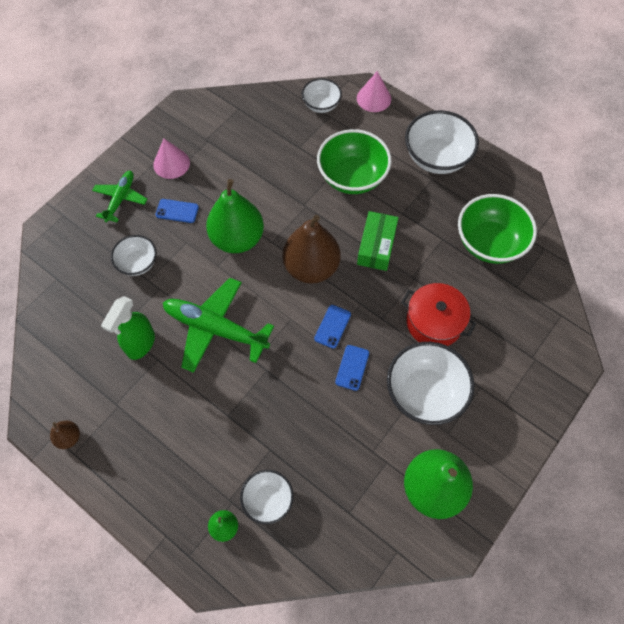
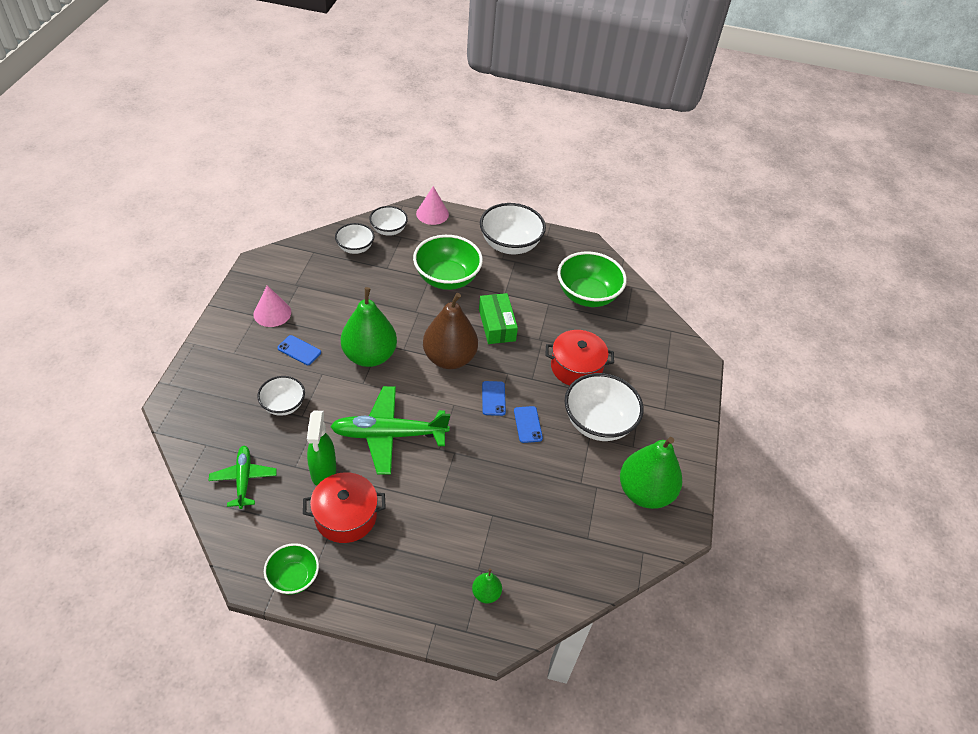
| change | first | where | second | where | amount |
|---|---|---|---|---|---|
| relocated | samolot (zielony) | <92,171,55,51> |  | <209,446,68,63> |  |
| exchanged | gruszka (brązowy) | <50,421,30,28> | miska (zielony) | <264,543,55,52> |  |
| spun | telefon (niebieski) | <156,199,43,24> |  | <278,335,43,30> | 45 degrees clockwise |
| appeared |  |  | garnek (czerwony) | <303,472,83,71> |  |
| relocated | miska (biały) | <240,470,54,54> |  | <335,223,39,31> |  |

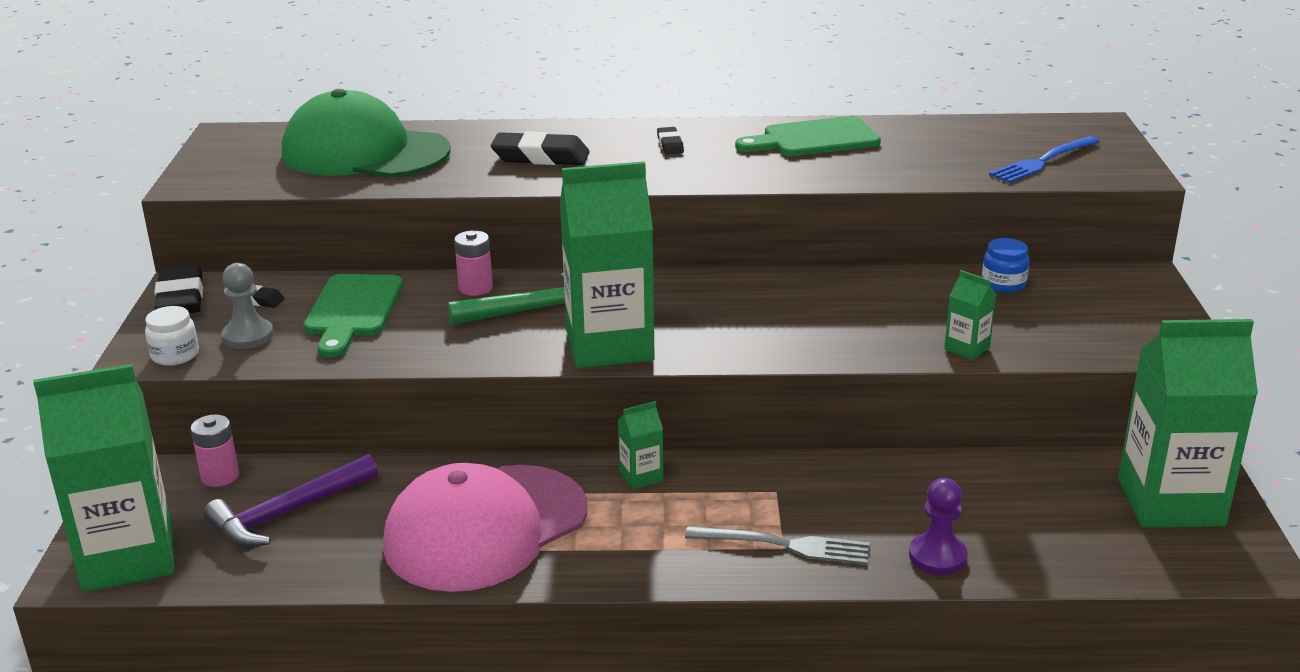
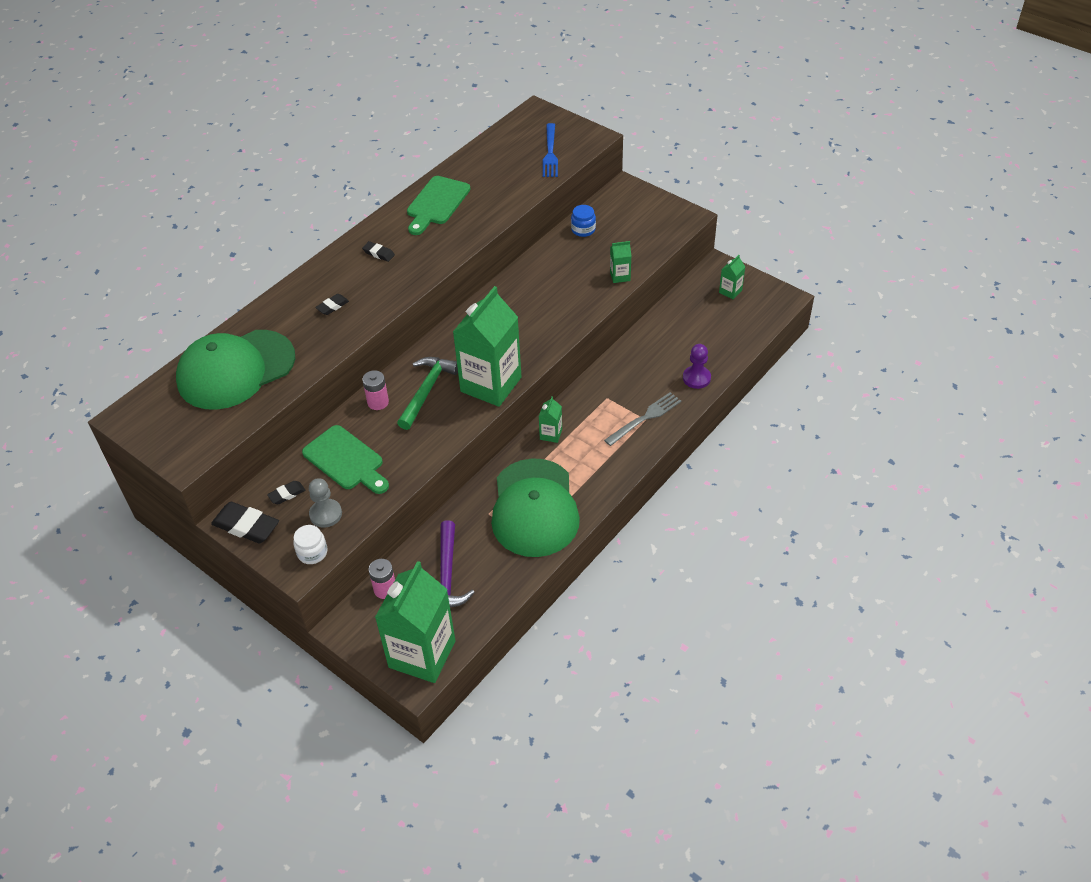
| change | first | where | second | where | amount |
|---|---|---|---|---|---|
| size | gumka do mazania (czarny) | <491,131,99,34> |  | <315,294,34,21> | x0.53 |
| colour | czapka (różowy) | <383,463,204,129> | czapka (zielony) | <491,458,89,99> |  |
| size | karton mleka (zielony) | <1118,319,140,209> |  | <719,255,26,44> | x0.42 |

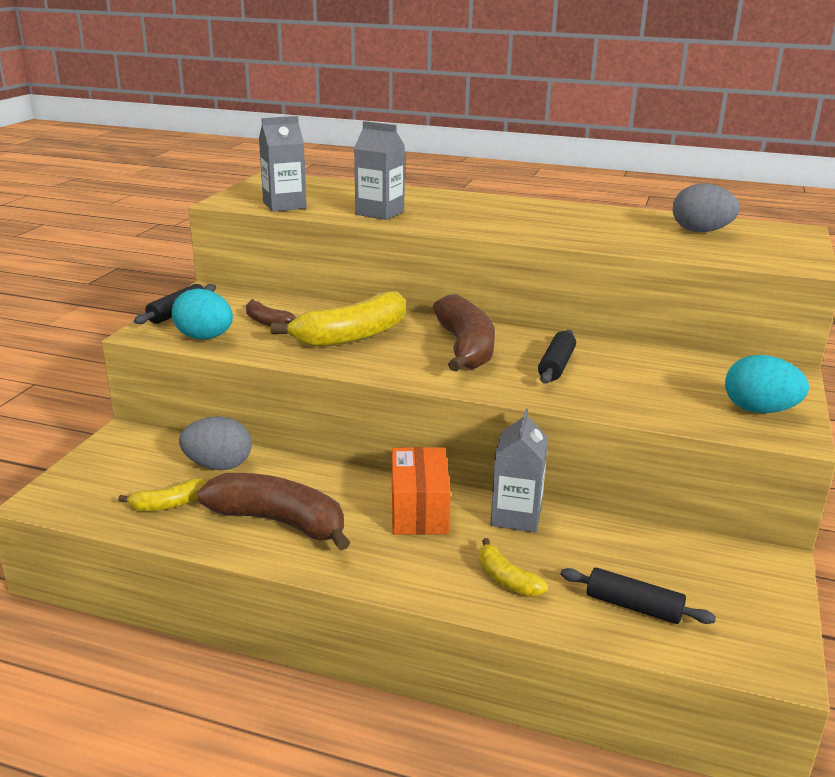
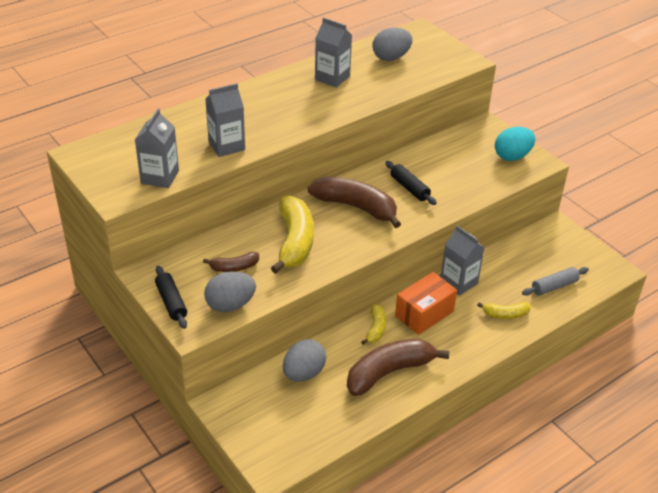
| change | first | where | second | where | amount |
|---|---|---|---|---|---|
| colour | jajko (turkusowy) | <172,289,61,51> | jajko (szary) | <204,272,52,40> |  |
| appeared |  |  | karton mleka (szary) | <315,17,37,71> |  |
| relocated | banan (żółty) | <118,478,88,33> |  | <361,305,25,40> |  |
| spun | pudełko (pomarańczowy) | <392,447,59,88> |  | <395,272,62,63> | 75 degrees counterclockwise |
| colour | wałek do ciasta (czarny) | <561,568,155,56> | wałek do ciasta (szary) | <522,267,67,29> |  |

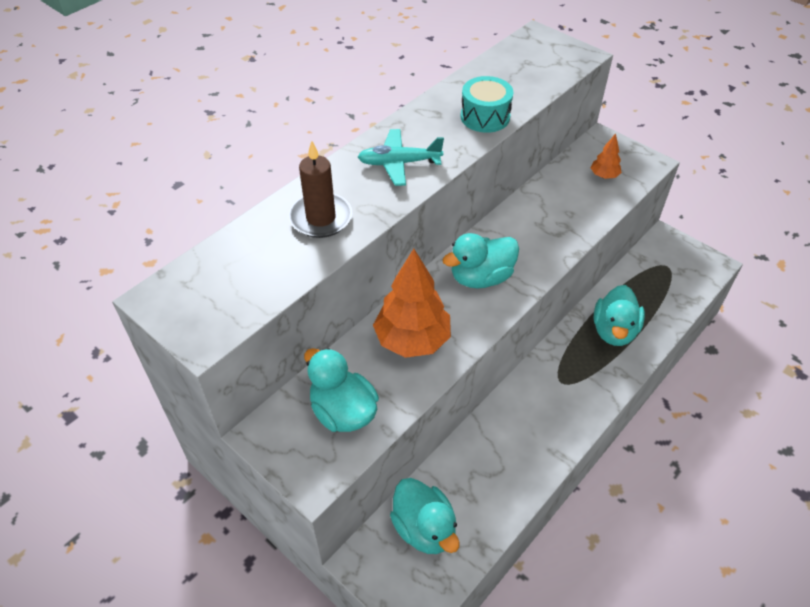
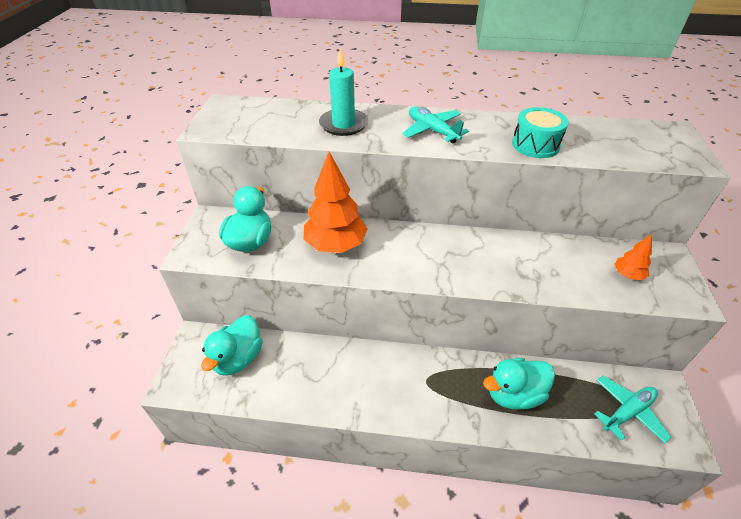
| change | first | where | second | where | amount |
|---|---|---|---|---|---|
| colour | świeca (brązowy) | <289,141,63,97> | świeca (turkusowy) | <319,48,49,88> |  |
| appeared |  |  | samolot (turkusowy) | <594,376,78,67> |  |
| missing | kaczka (turkusowy) | <442,233,77,56> |  |  |  |

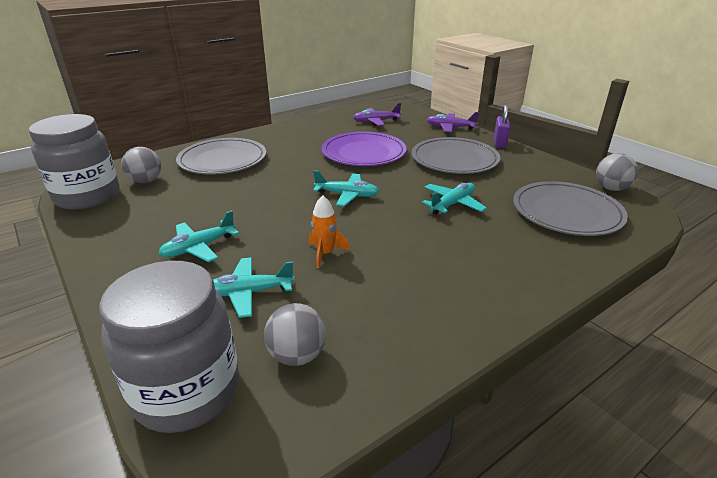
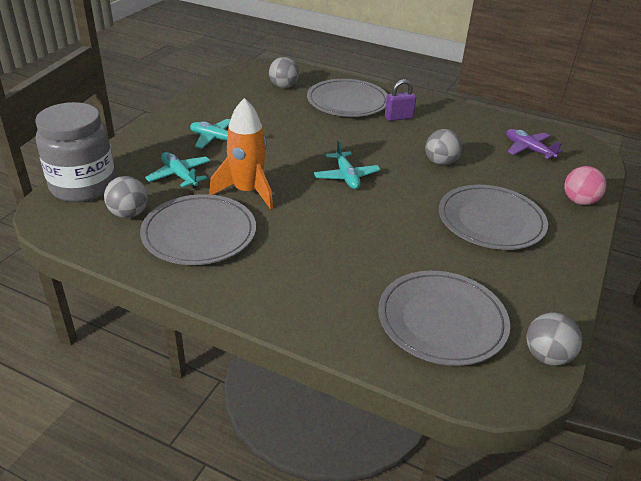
| change | first | where | second | where | amount |
|---|---|---|---|---|---|
| appeared |  |  | talerz (szary) | <140,194,116,71> |  |
| size | rakieta (pomarańczowy) | <309,195,41,73> |  | <209,98,64,111> | x1.80 |
| relocated | kłódka (fioletowy) | <494,105,16,43> |  | <385,79,31,42> |  |
| exchanged | talerz (fioletowy) | <321,132,86,34> | piłka (szary) | <425,129,37,36> |  |
| exchanged | samolot (fioletowy) | <427,112,52,20> | piłka (różowy) | <564,166,42,39> |  |
| missing | słoik (szary) | <29,114,90,96> |  |  |  |
| missing | samolot (turkusowy) | <422,183,65,32> |  |  |  |

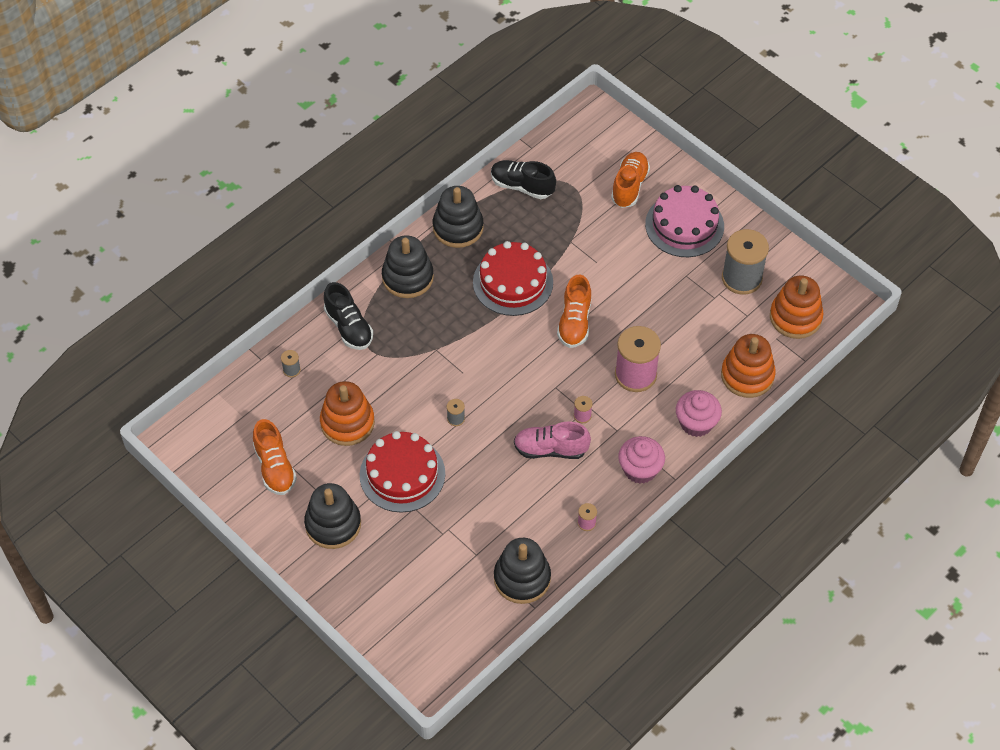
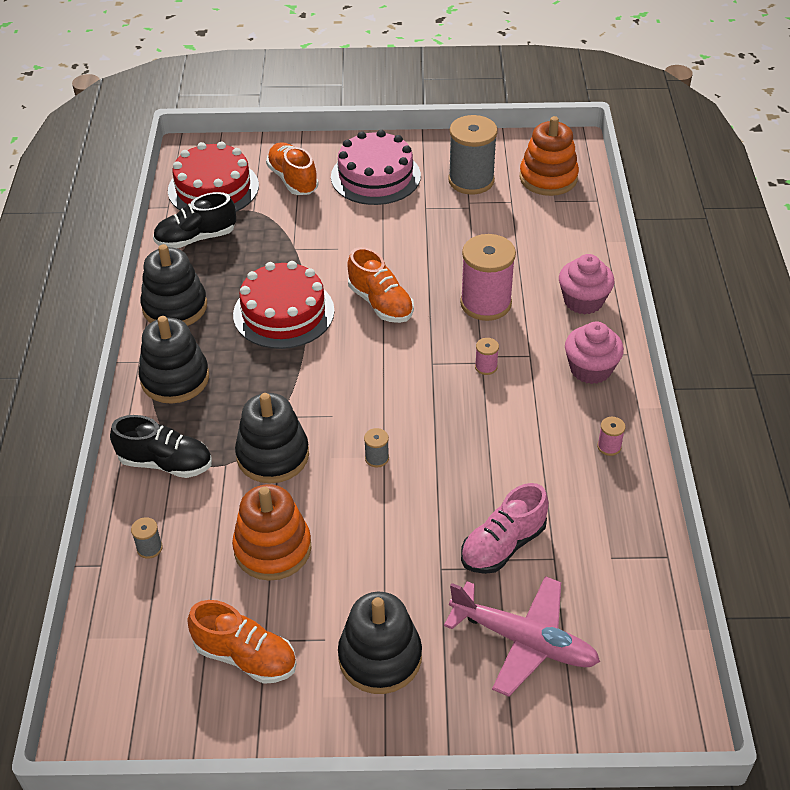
| change | first | where | second | where | amount |
|---|---|---|---|---|---|
| relocated | tort (czerwony) | <360,431,85,82> |  | <168,142,91,70> |  |
| relocated | zabawka nakładanka (czarny) | <494,538,57,66> |  | <235,393,74,90> |  |
| appeared |  |  | samolot (różowy) | <444,576,156,121> |  |
| relocated | but (różowy) | <514,421,77,38> |  | <461,483,88,91> |  |
| missing | zabawka nakładanka (pomarańczowy) | <721,334,55,64> |  |  |  |

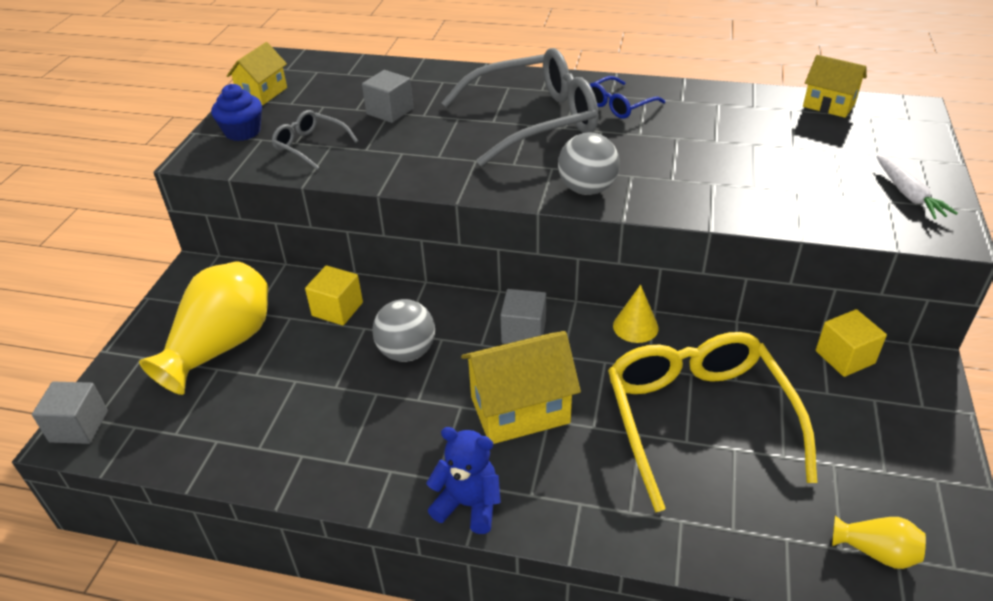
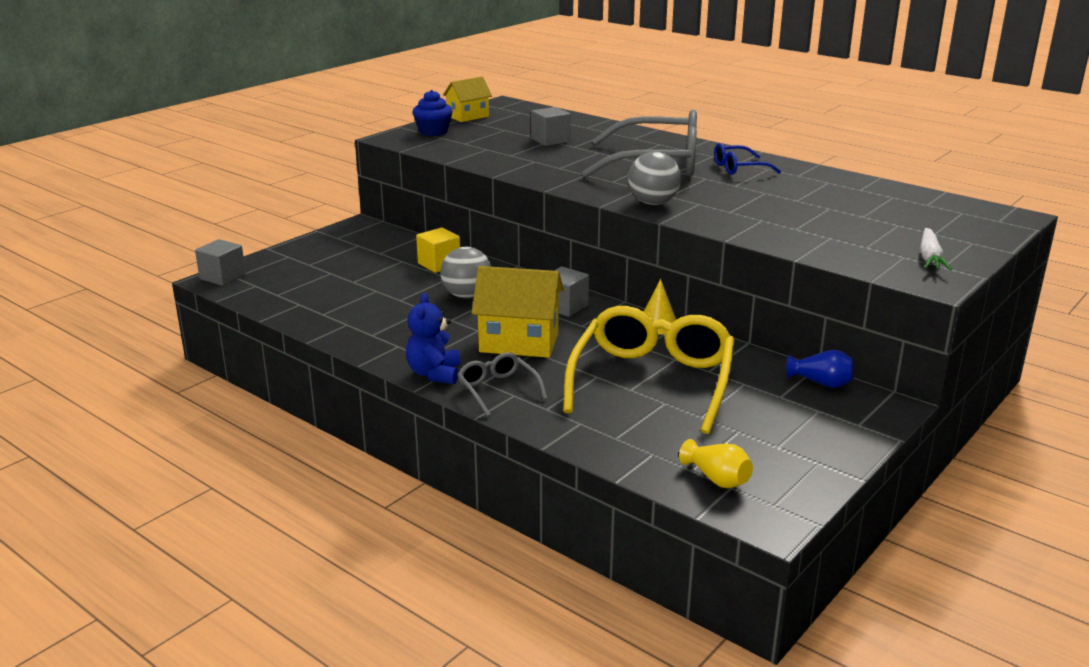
| change | first | where | second | where | amount |
|---|---|---|---|---|---|
| spun | miś (niebieski) | <426,427,75,107> |  | <406,293,54,91> | 135 degrees counterclockwise |
| relocated | okulary (szary) | <271,110,87,60> |  | <458,352,89,64> |  |
| exchanged | sześcian (żółty) | <816,309,71,68> | wazon (niebieski) | <787,350,67,38> |  |
| missing | wazon (żółty) | <139,261,130,134> |  |  |  |
| missing | domek (żółty) | <803,55,64,63> |  |  |  |

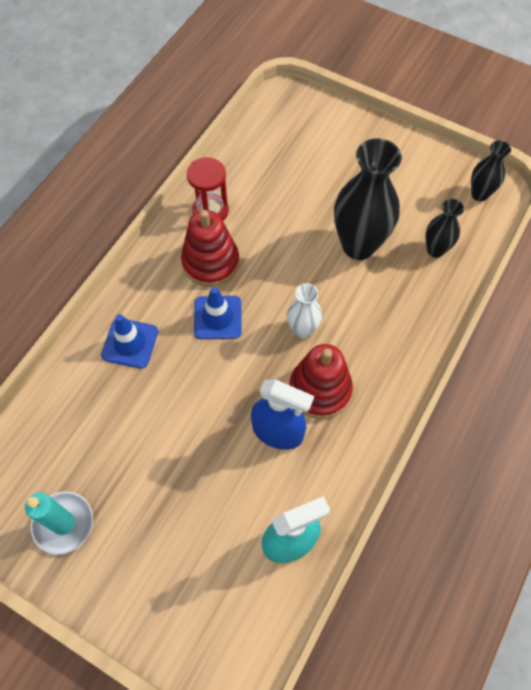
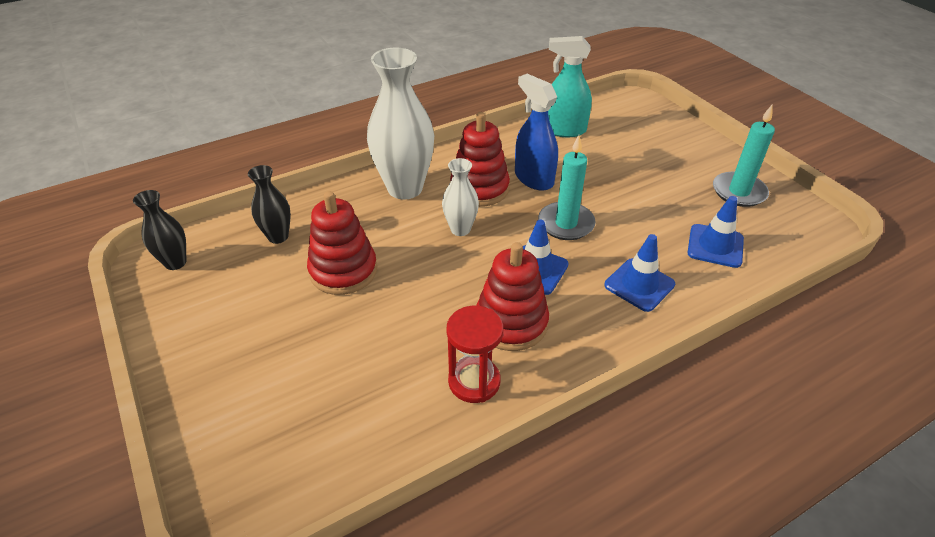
| change | first | where | second | where | amount |
|---|---|---|---|---|---|
| exchanged | wazon (czarny) | <334,138,68,122> | zabawka nakładanka (czerwony) | <307,191,70,104> |  |
| appeared |  |  | wazon (biały) | <367,48,67,151> |  |
| appeared |  |  | świeca (turkusowy) | <538,135,58,105> |  |
| appeared |  |  | pachołek (niebieski) | <687,196,57,72> |  |

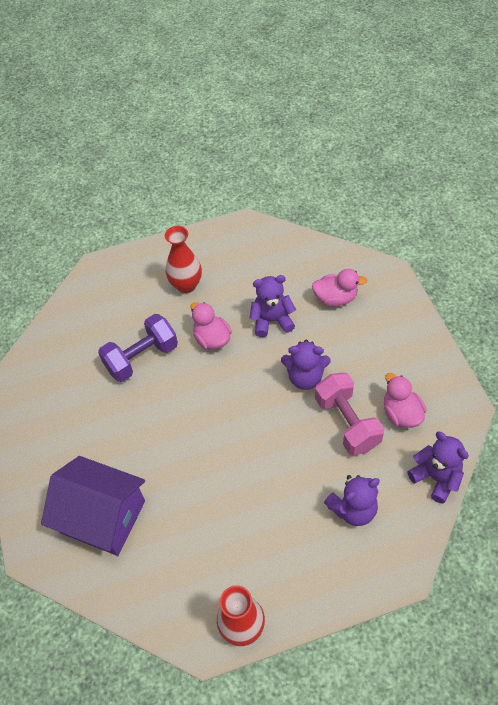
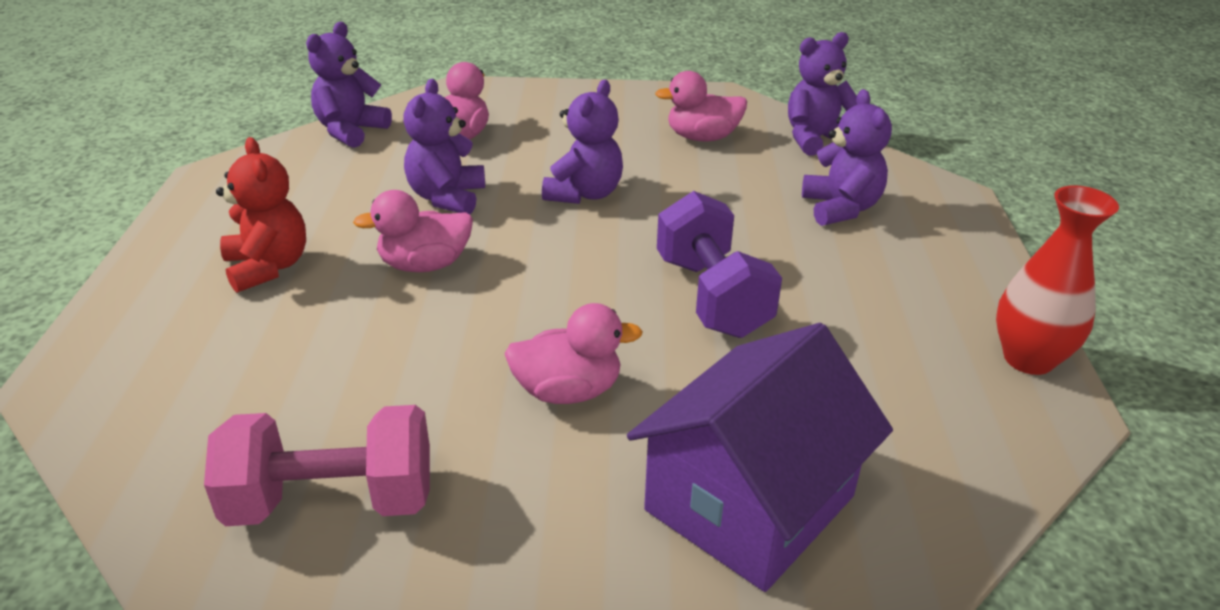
| change | first | where | second | where | amount |
|---|---|---|---|---|---|
| relocated | hantel (różowy) | <315,373,69,82> |  | <204,405,226,121> |  |
| exchanged | wazon (czerwony) | <165,226,37,67> | miś (czerwony) | <216,137,90,156> |  |
| appeared |  |  | miś (fioletowy) | <306,22,86,126> |  |
| appeared |  |  | kaczka (różowy) | <504,303,139,101> |  |
| relocated | hantel (fioletowy) | <98,314,80,68> |  | <657,191,125,147> |  |

